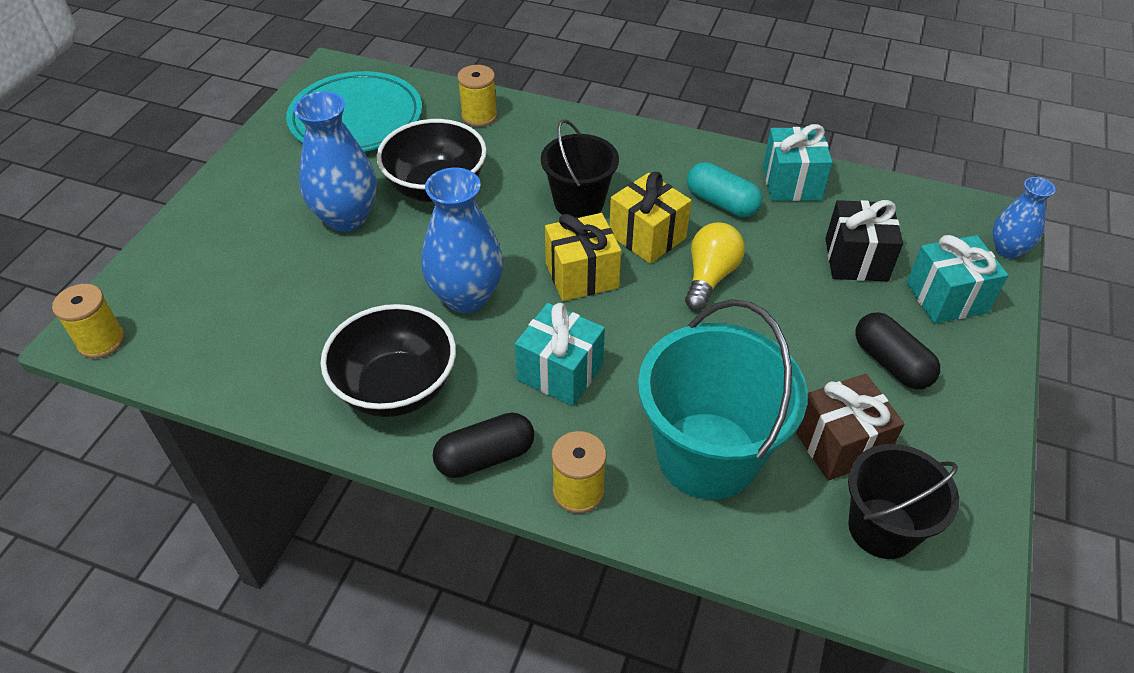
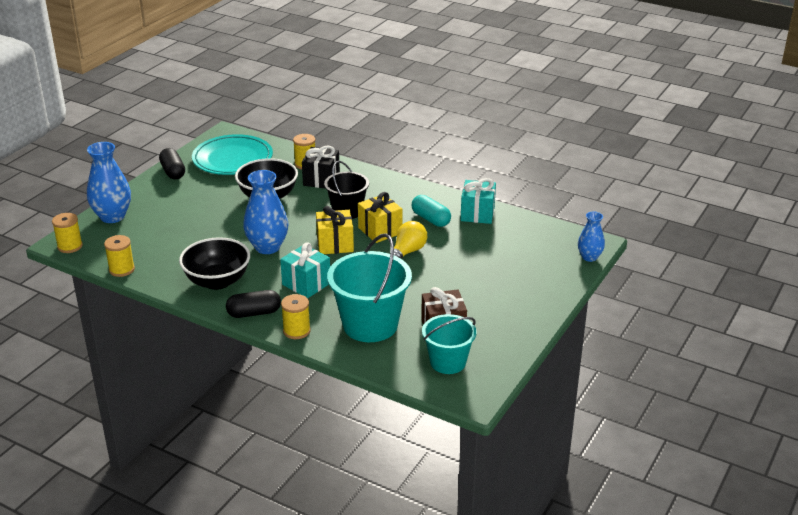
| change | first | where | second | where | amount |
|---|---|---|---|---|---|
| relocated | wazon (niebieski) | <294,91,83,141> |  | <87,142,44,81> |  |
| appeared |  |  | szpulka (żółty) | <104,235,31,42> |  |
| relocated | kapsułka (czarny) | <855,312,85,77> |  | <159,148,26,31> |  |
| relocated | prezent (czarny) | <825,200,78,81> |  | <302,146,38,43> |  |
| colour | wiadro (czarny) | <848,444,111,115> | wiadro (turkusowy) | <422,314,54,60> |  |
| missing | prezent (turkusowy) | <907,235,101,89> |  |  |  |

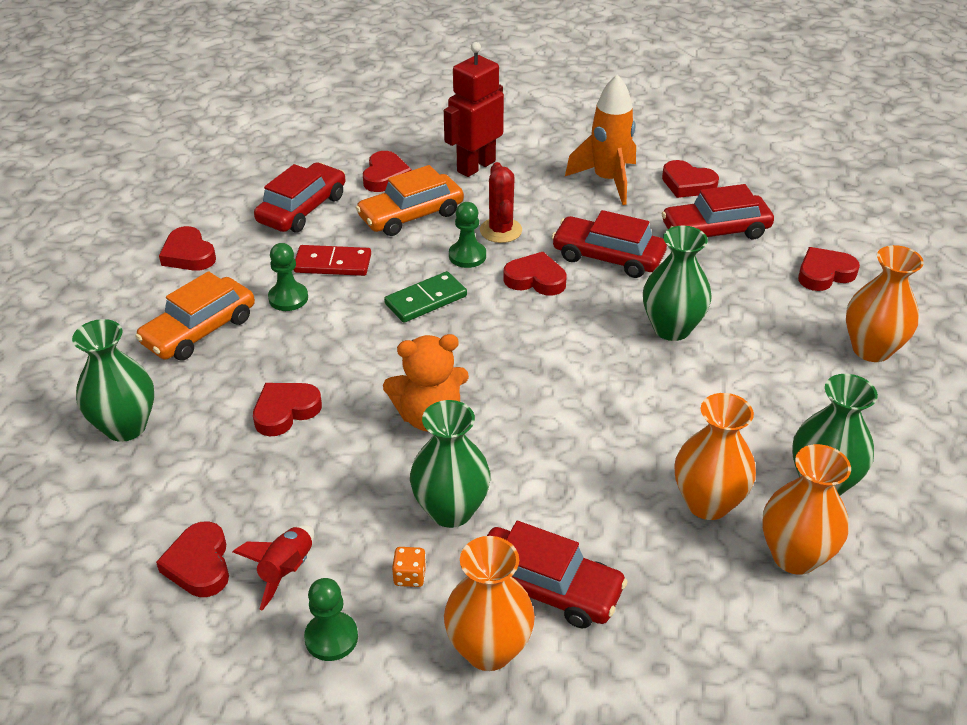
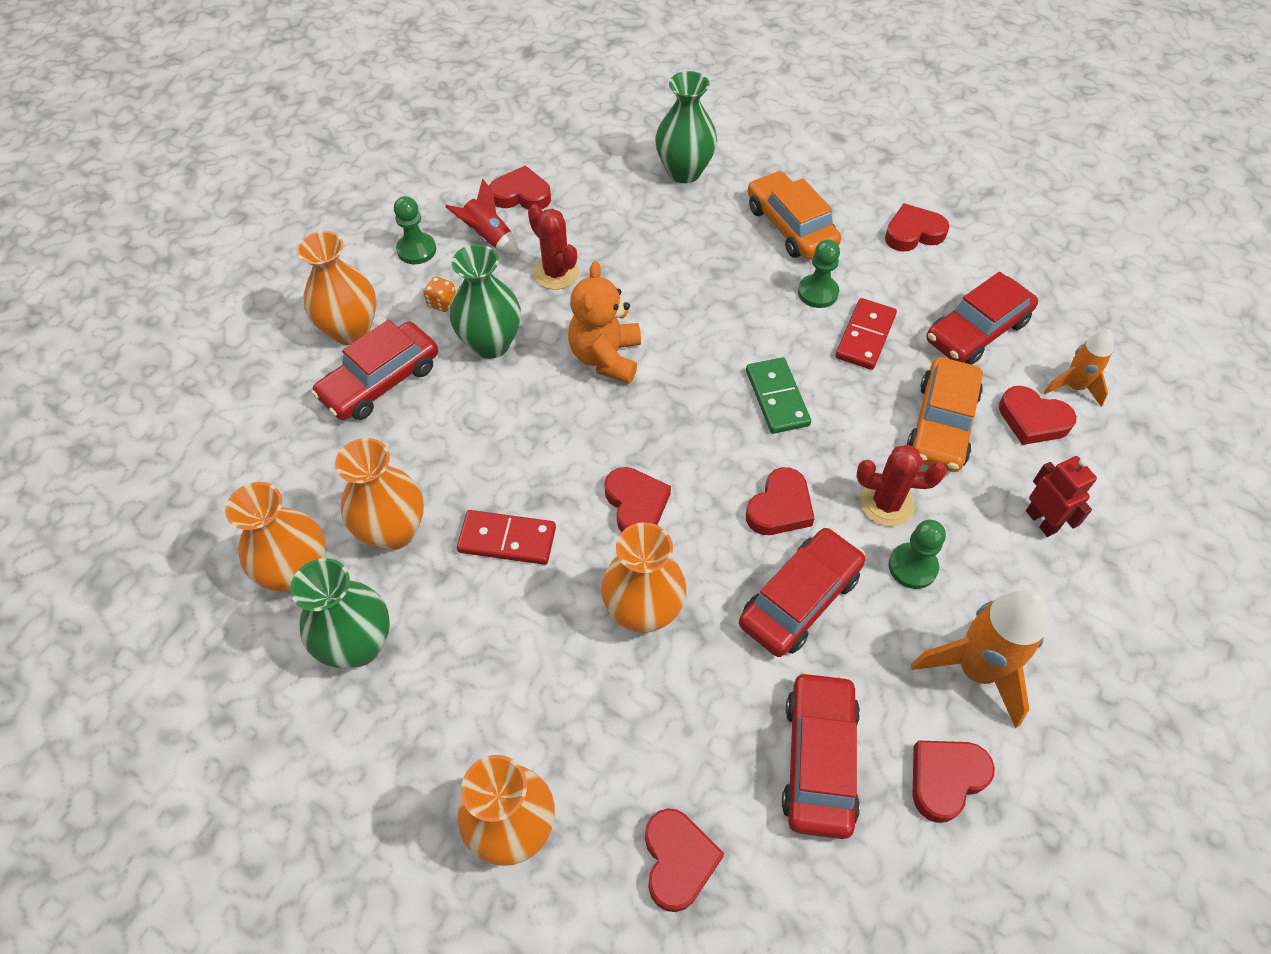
| change | first | where | second | where | amount |
|---|---|---|---|---|---|
| appeared |  |  | kostka domina (czerwony) | <457,510,99,55> |  |
| appeared |  |  | kaktus (czerwony) | <528,204,51,86> |  |
| colour | wazon (zielony) | <643,226,69,115> | wazon (pomarańczowy) | <601,522,86,111> |  |
| relocated | serce (czerwony) | <253,383,69,53> |  | <604,467,67,65> |  |
| relocated | pionek (zielony) | <449,202,37,66> |  | <889,520,57,69> |  |
| spun | samochód (pomarańczowy) | <356,165,108,71> |  | <907,357,76,115> | 150 degrees counterclockwise |
| spun | samochód (czerwony) | <254,163,92,69> |  | <926,272,112,93> | 90 degrees clockwise |
| size | robot (czerwony) | <444,42,60,135> |  | <1026,456,71,81> | x0.61 |
| appeared |  |  | rakieta (pomarańczowy) | <1044,329,70,78> |  |

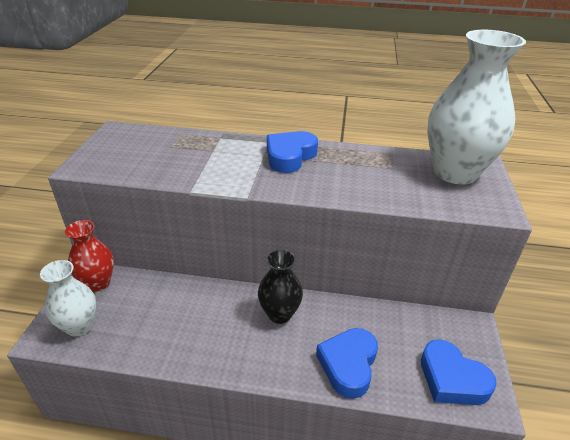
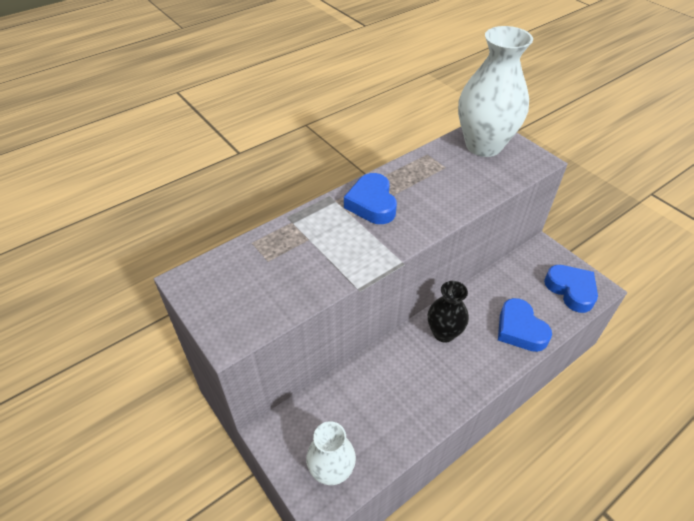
| change | first | where | second | where | amount |
|---|---|---|---|---|---|
| spun | serce (niebieski) | <421,339,76,66> |  | <544,265,54,48> | 120 degrees counterclockwise |
| missing | wazon (czerwony) | <65,220,49,72> |  |  |  |

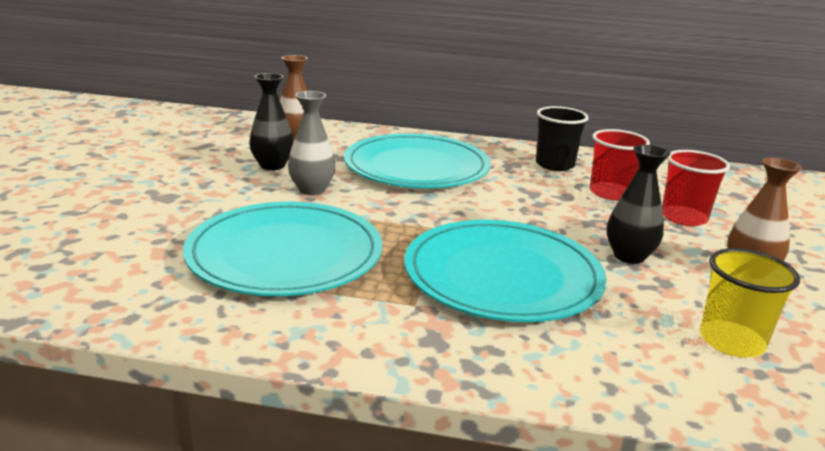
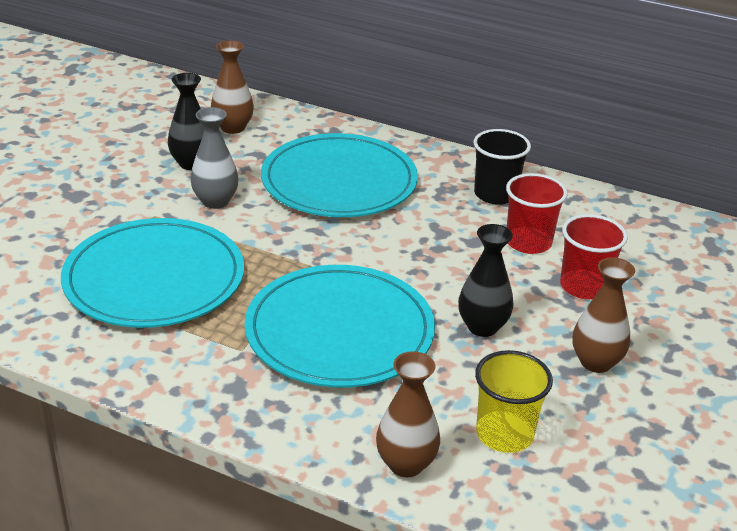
| change | first | where | second | where | amount |
|---|---|---|---|---|---|
| appeared |  |  | wazon (brązowy) | <376,351,64,126> |  |

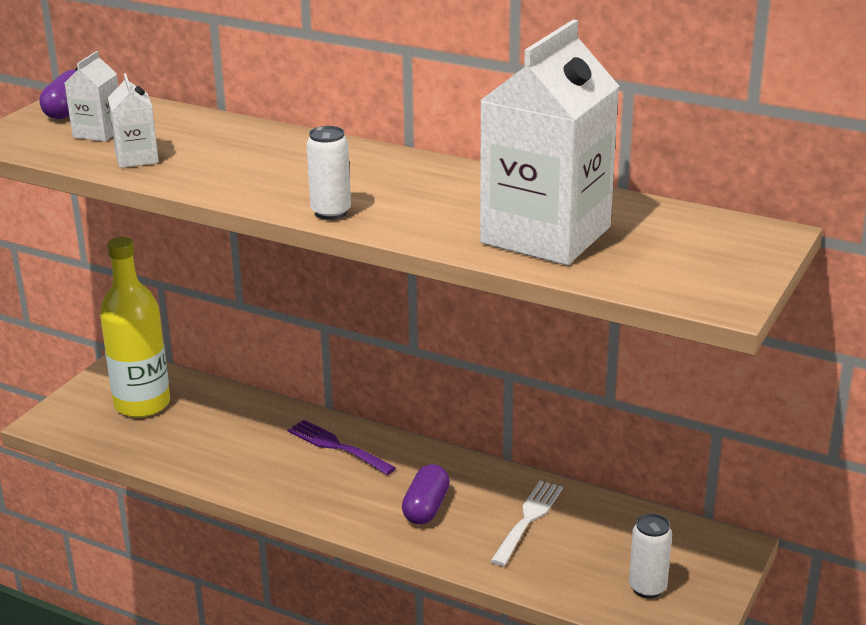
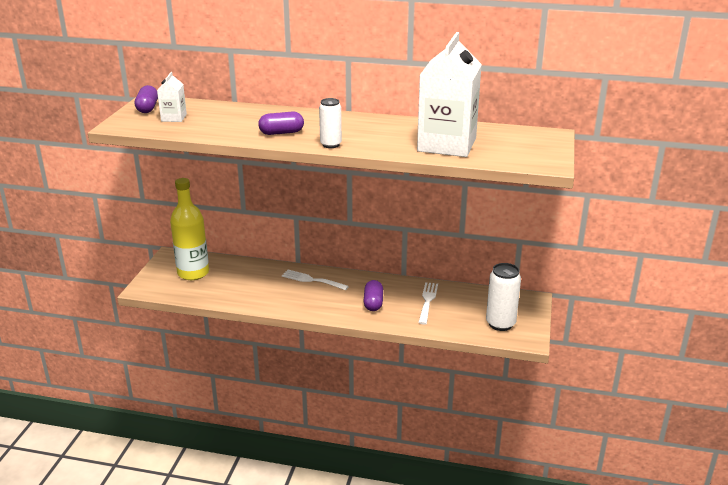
| change | first | where | second | where | amount |
|---|---|---|---|---|---|
| appeared |  |  | kapsułka (fioletowy) | <258,111,46,24> |  |
| colour | widelec (fioletowy) | <288,420,108,55> | widelec (biały) | <282,270,67,20> |  |
| size | puszka (biały) | <629,513,43,85> |  | <486,263,35,68> | x1.54 |
| missing | karton mleka (biały) | <108,73,51,95> |  |  |  |

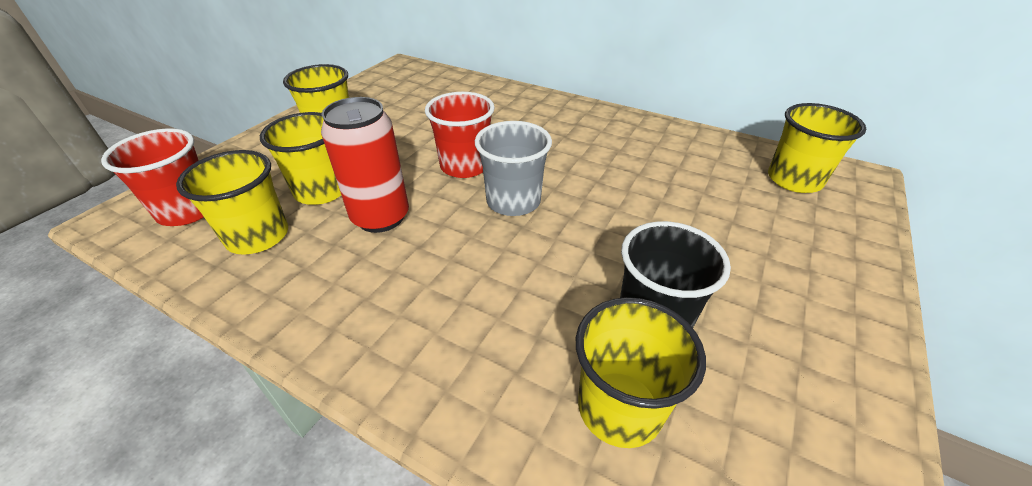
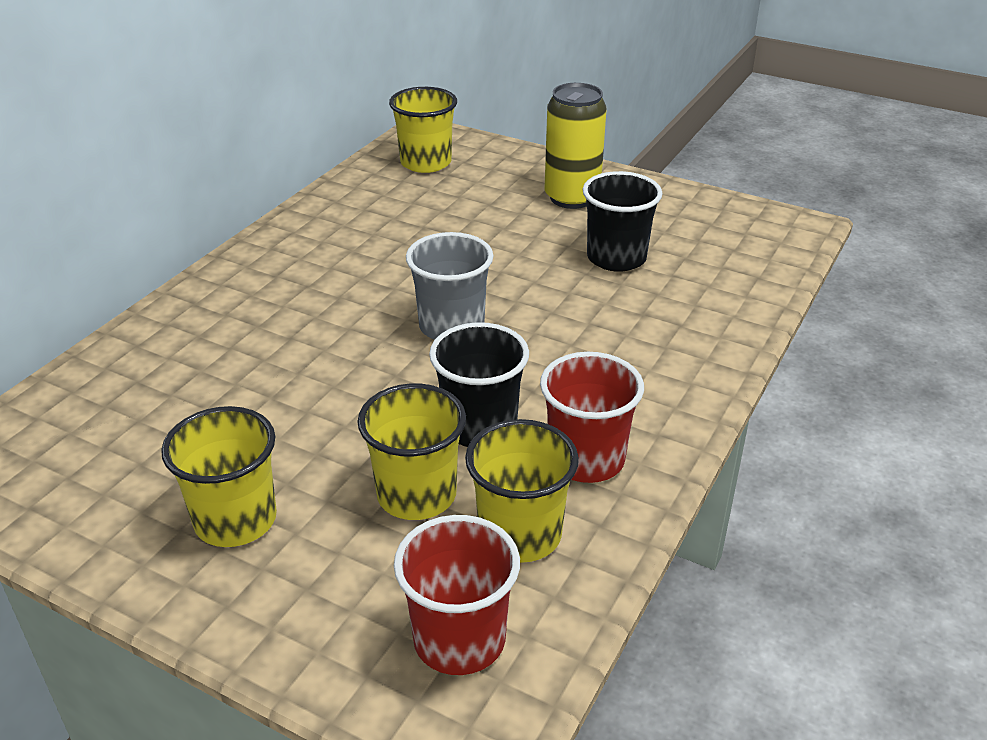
| change | first | where | second | where | amount |
|---|---|---|---|---|---|
| exchanged | puszka (czerwony) | <321,97,88,136> | szklanka (czarny) | <429,322,100,125> |  |
| relocated | szklanka (czerwony) | <425,92,70,86> |  | <540,352,104,131> |  |
| appeared |  |  | puszka (żółty) | <545,83,62,126> |  |
| missing | szklanka (żółty) | <576,297,130,151> |  |  |  |

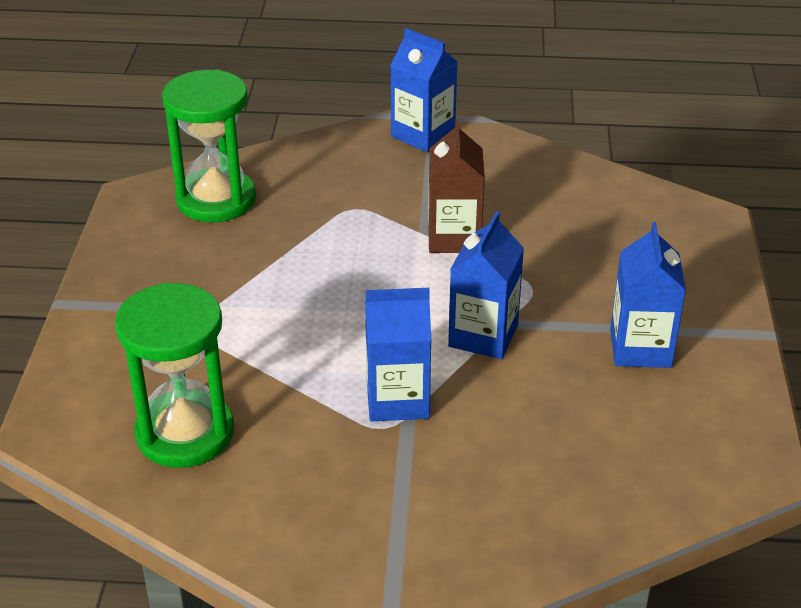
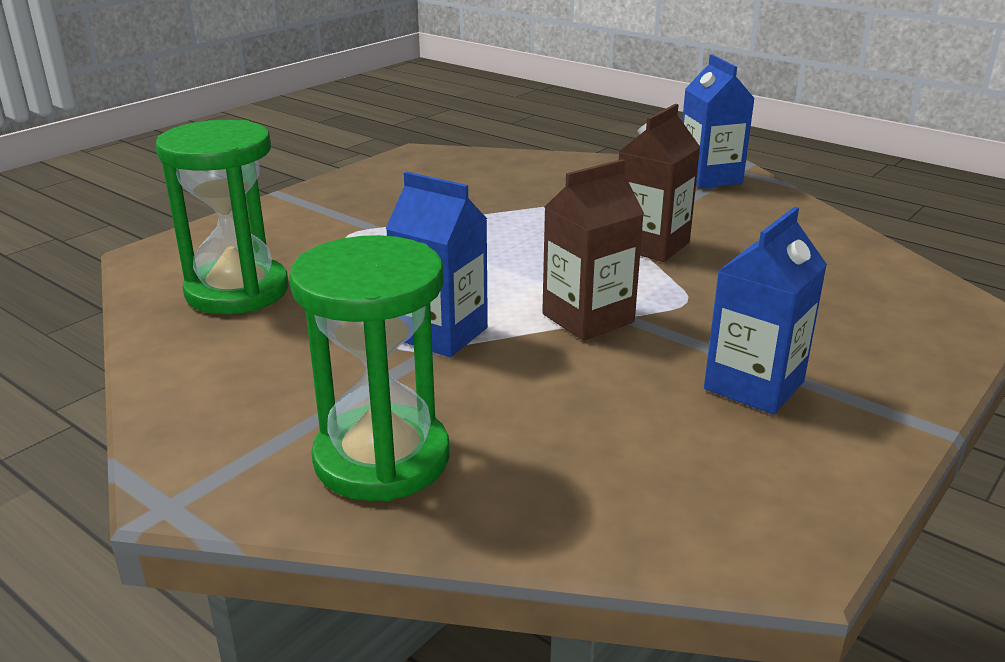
| change | first | where | second | where | amount |
|---|---|---|---|---|---|
| relocated | klepsydra (zielony) | <162,70,94,152> |  | <289,235,161,266> |  |
| colour | karton mleka (niebieski) | <448,211,76,148> | karton mleka (brązowy) | <542,159,102,182> |  |

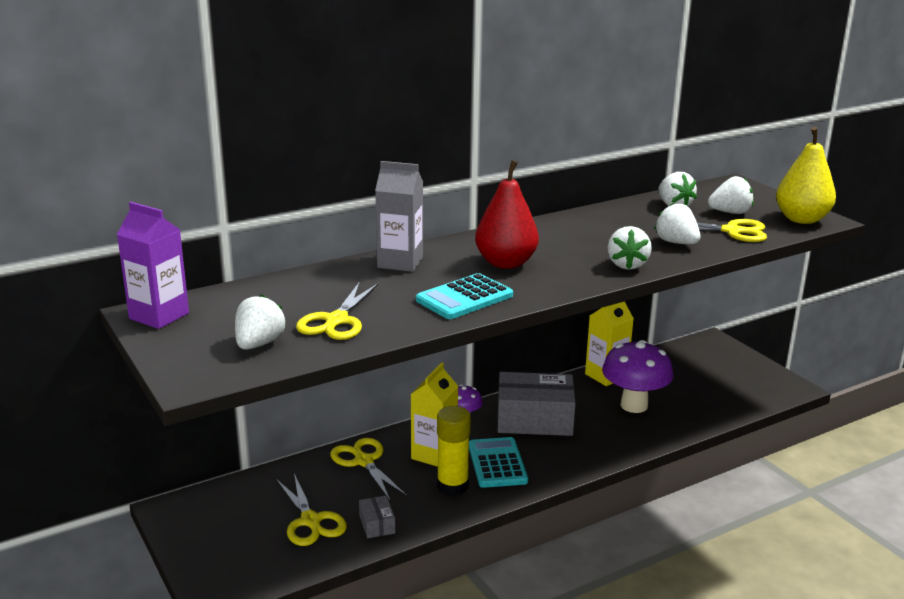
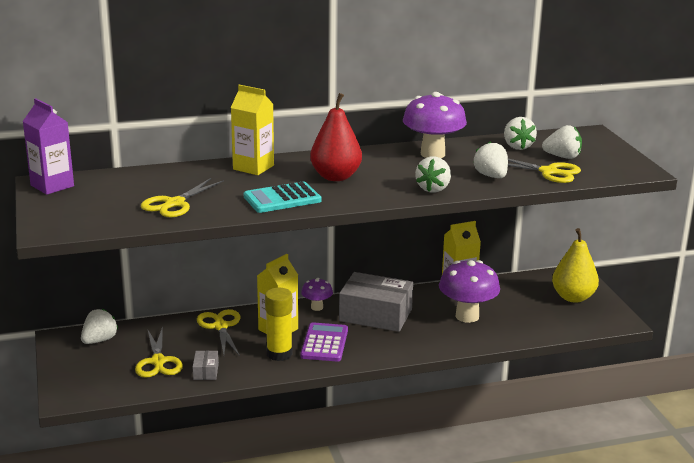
| change | first | where | second | where | amount |
|---|---|---|---|---|---|
| relocated | truskawka (biały) | <235,294,51,56> |  | <81,309,37,35> |  |
| colour | karton mleka (szary) | <375,161,48,111> | karton mleka (żółty) | <231,85,43,90> |  |
| colour | kalkulator (turkusowy) | <469,437,59,51> | kalkulator (fioletowy) | <300,322,48,40> |  |
| appeared |  |  | grzyb (fioletowy) | <403,92,64,66> |  |
| relocated | gruszka (żółty) | <776,127,60,97> |  | <552,228,47,75> |  |

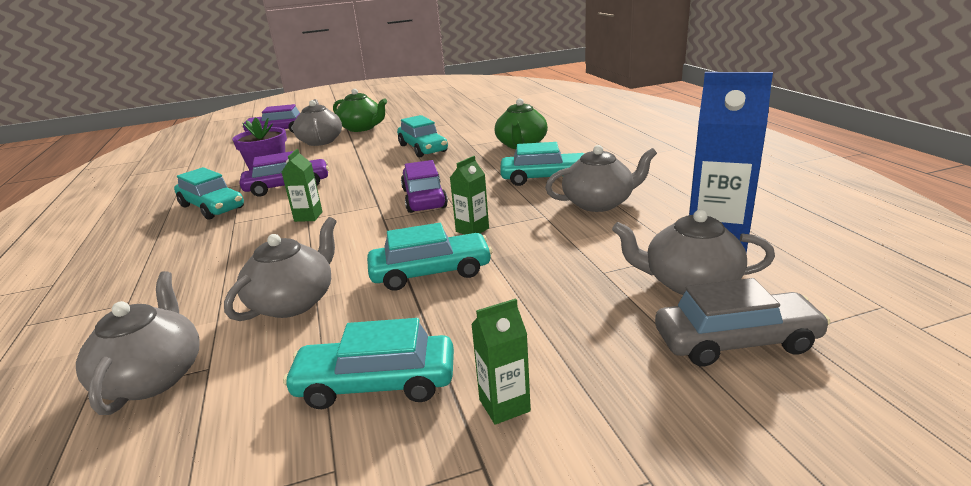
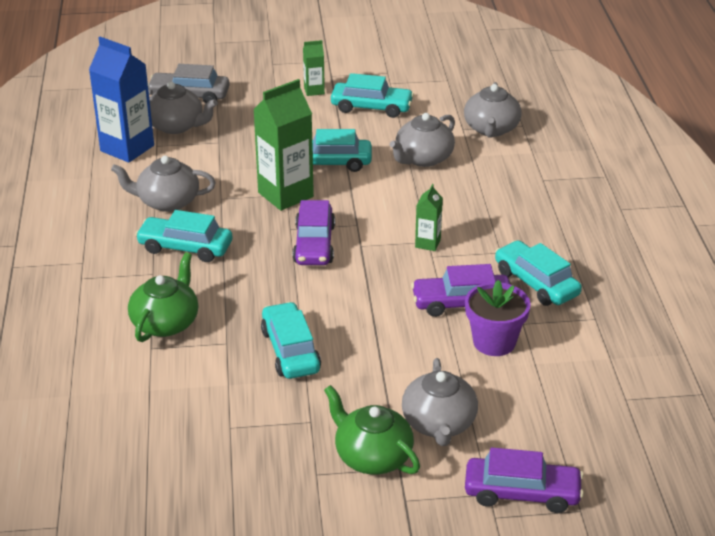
| change | first | where | second | where | amount |
|---|---|---|---|---|---|
| size | karton mleka (zielony) | <450,156,39,79> |  | <253,79,61,132> | x2.01 |

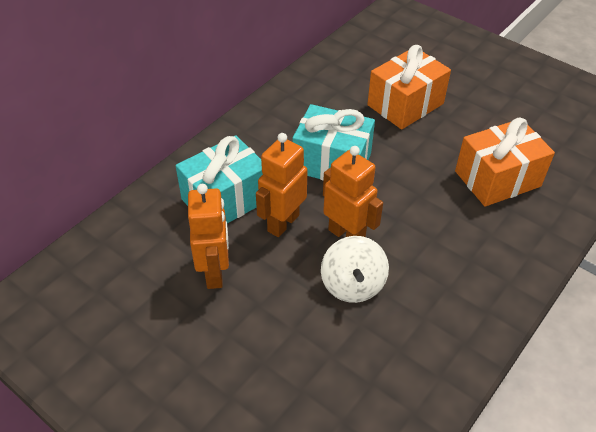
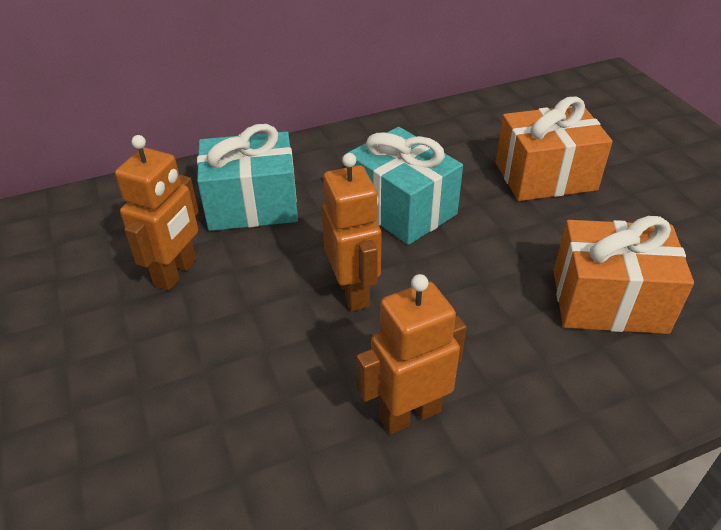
| change | first | where | second | where | amount |
|---|---|---|---|---|---|
| relocated | robot (pomarańczowy) | <256,133,51,104> |  | <357,274,110,160> |  |
| missing | bączek (biały) | <321,236,68,67> |  |  |  |

